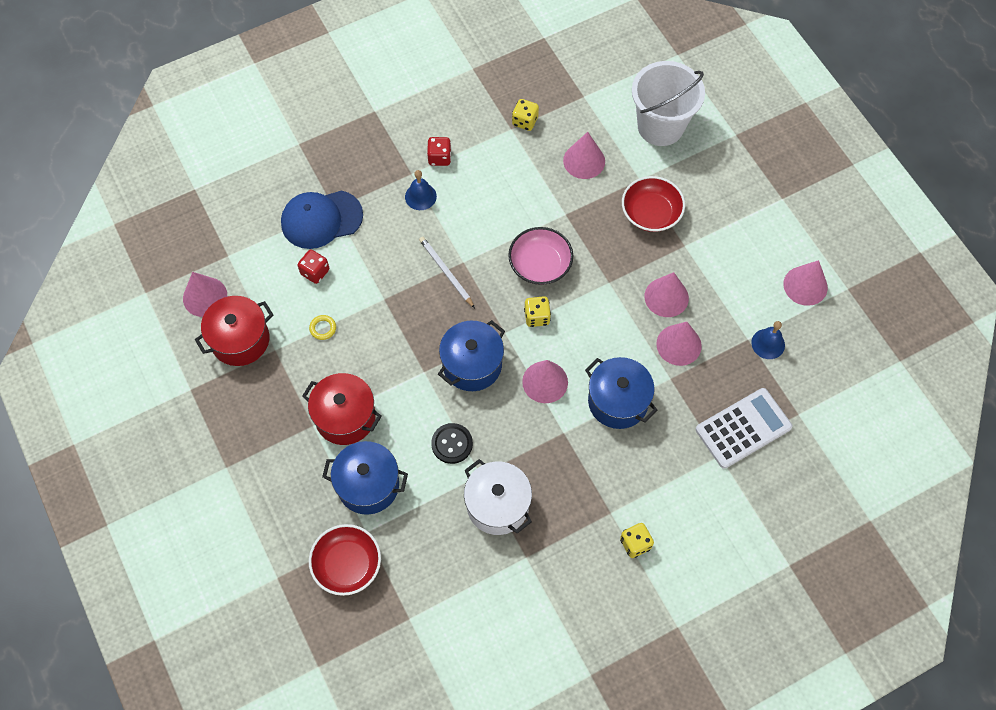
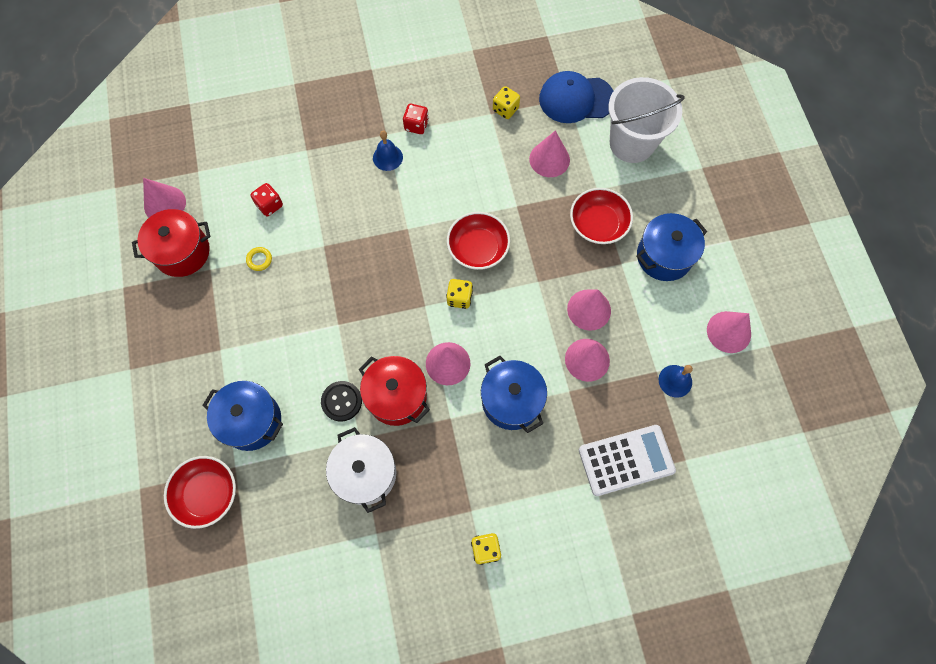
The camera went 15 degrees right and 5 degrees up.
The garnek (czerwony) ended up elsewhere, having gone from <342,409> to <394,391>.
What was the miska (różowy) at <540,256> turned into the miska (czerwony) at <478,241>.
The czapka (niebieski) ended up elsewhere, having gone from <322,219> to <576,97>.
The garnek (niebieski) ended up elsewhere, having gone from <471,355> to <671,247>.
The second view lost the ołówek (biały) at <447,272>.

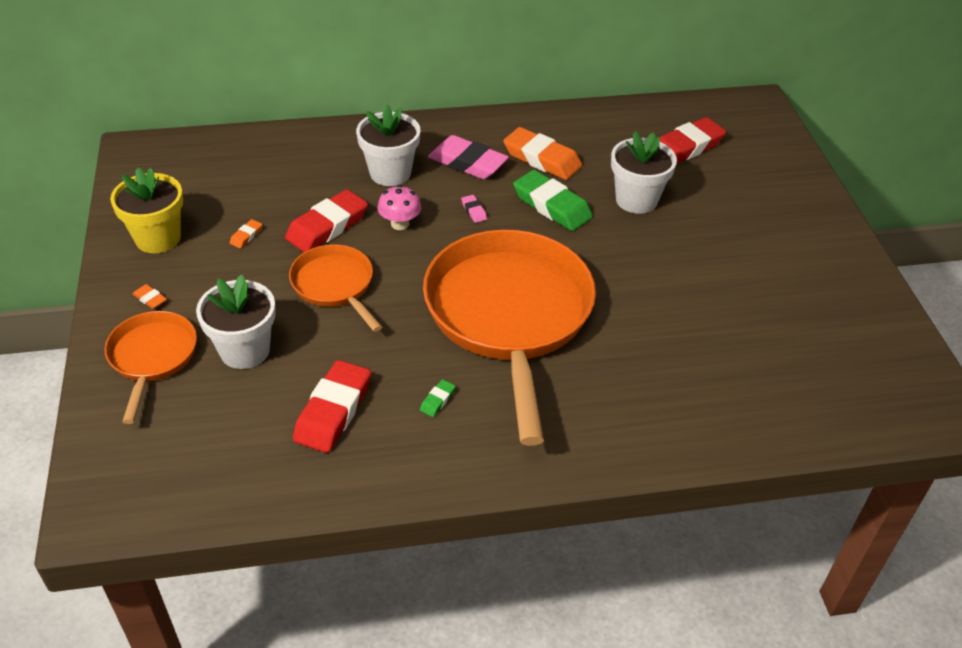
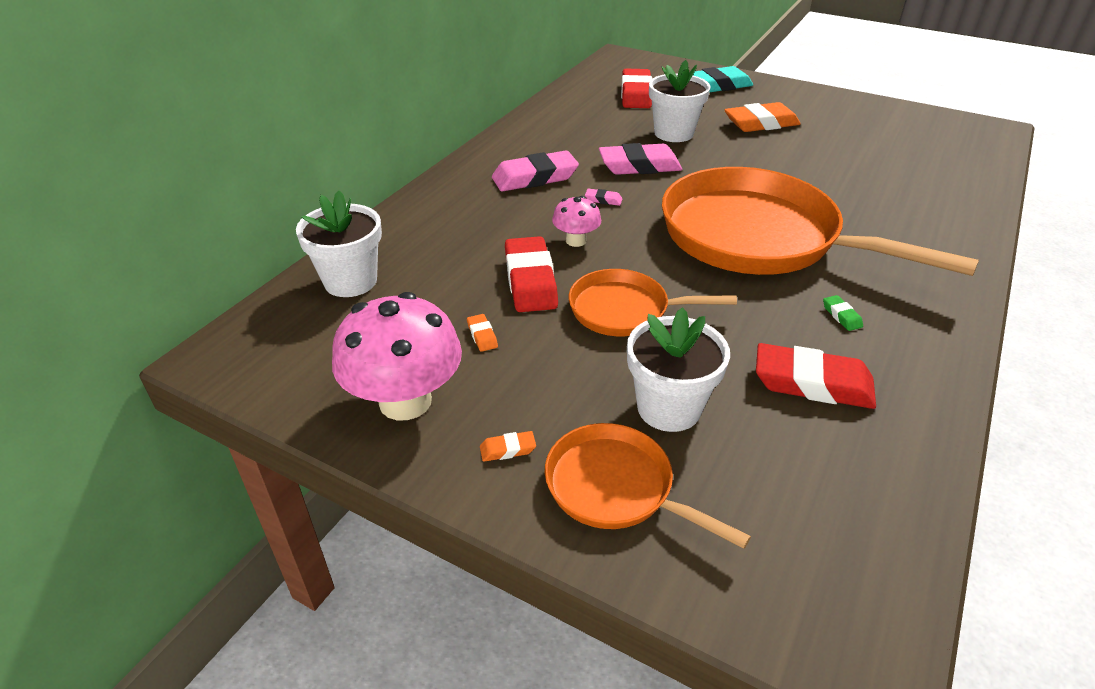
The camera went 50 degrees left and 5 degrees down.
The doniczka (biały) ended up elsewhere, having gone from <388,145> to <339,244>.
Where the doniczka (żółty) stood at <146,210>, the grzyb (różowy) came to stand at <397,356>.
What was the gumka do mazania (zielony) at <553,200> turned into the gumka do mazania (różowy) at <640,159>.
The second view gained the gumka do mazania (turkusowy) at <723,79>.
The gumka do mazania (pomarańczowy) ended up elsewhere, having gone from <542,153> to <763,117>.
The gumka do mazania (czerwony) at <332,406> ended up facing another way, 45 degrees counterclockwise from before.

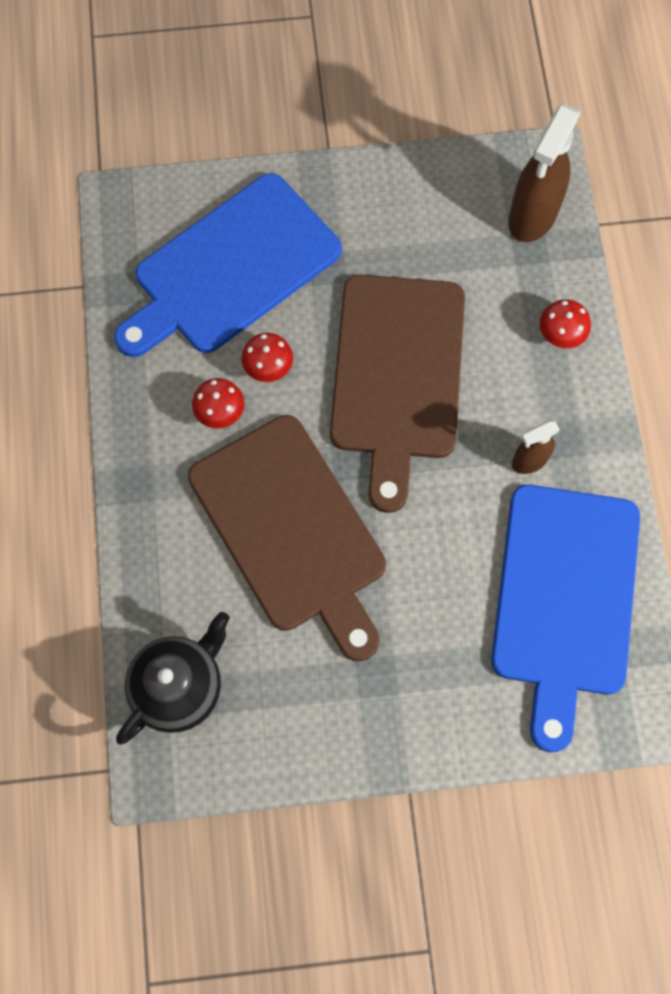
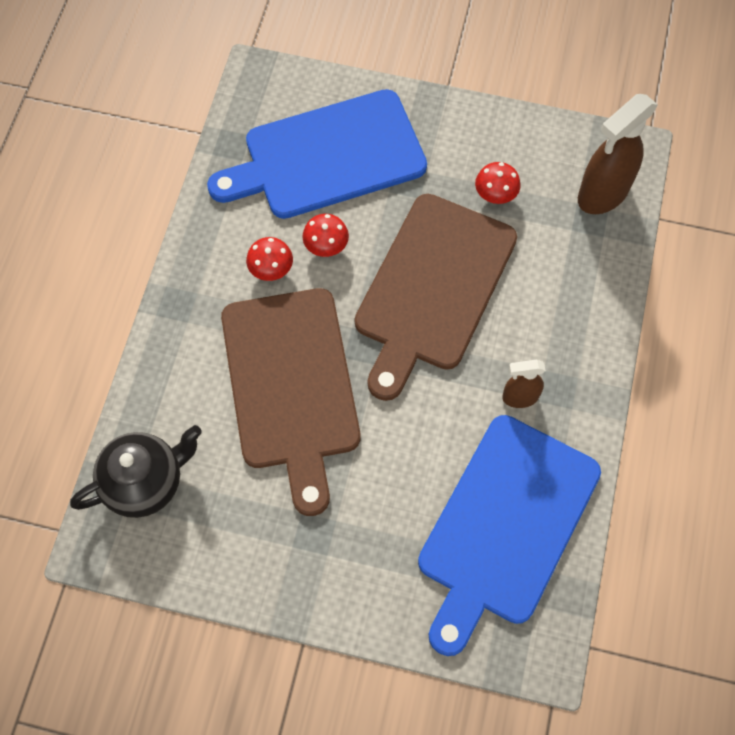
The camera went 20 degrees right and 5 degrees down.
The grzyb (czerwony) ended up elsewhere, having gone from <565,323> to <498,183>.

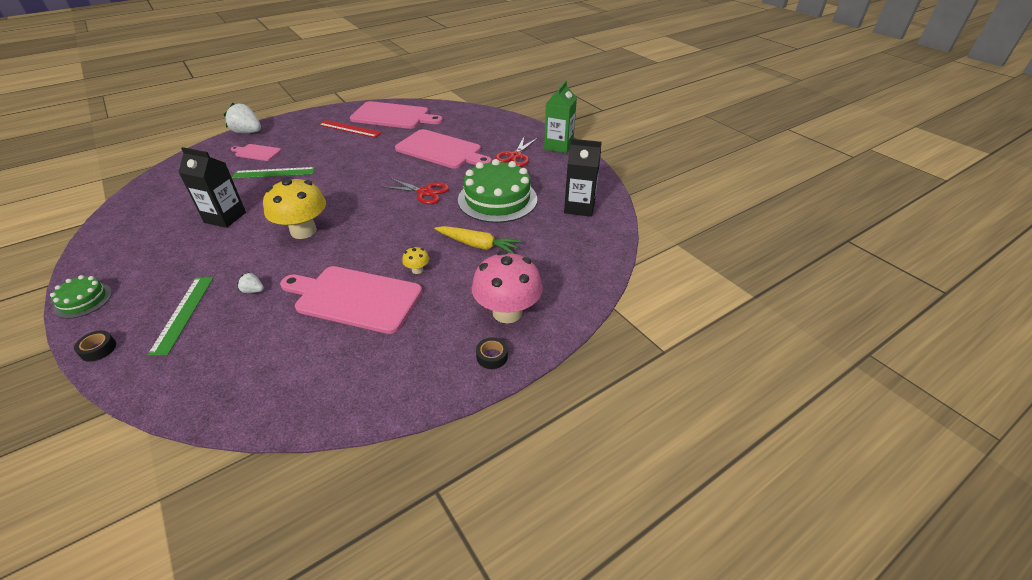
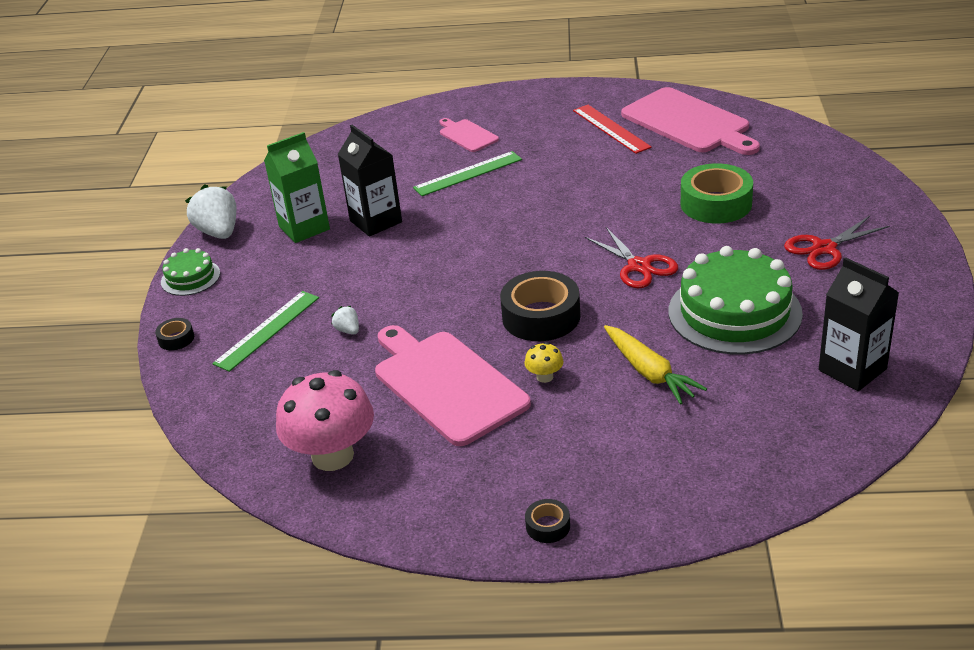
The camera went 40 degrees right and 5 degrees down.
The truskawka (biały) ended up elsewhere, having gone from <242,118> to <210,211>.
The karton mleka (zielony) ended up elsewhere, having gone from <560,117> to <297,187>.
The grzyb (różowy) ended up elsewhere, having gone from <507,287> to <325,420>.
The linijka (zielony) at <273,173> ended up facing another way, 60 degrees counterclockwise from before.
The second view gained the taśma klejąca (czarny) at <540,306>.
Where the deska do krojenia (różowy) stood at <443,149>, the taśma klejąca (zielony) came to stand at <717,193>.
The second view lost the grzyb (żółty) at <294,208>.

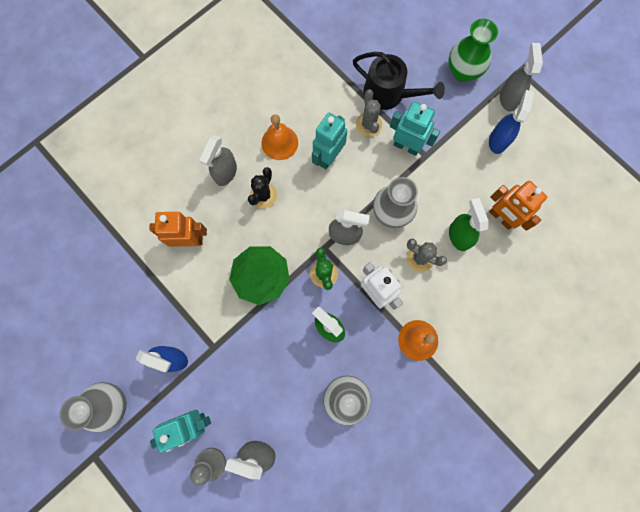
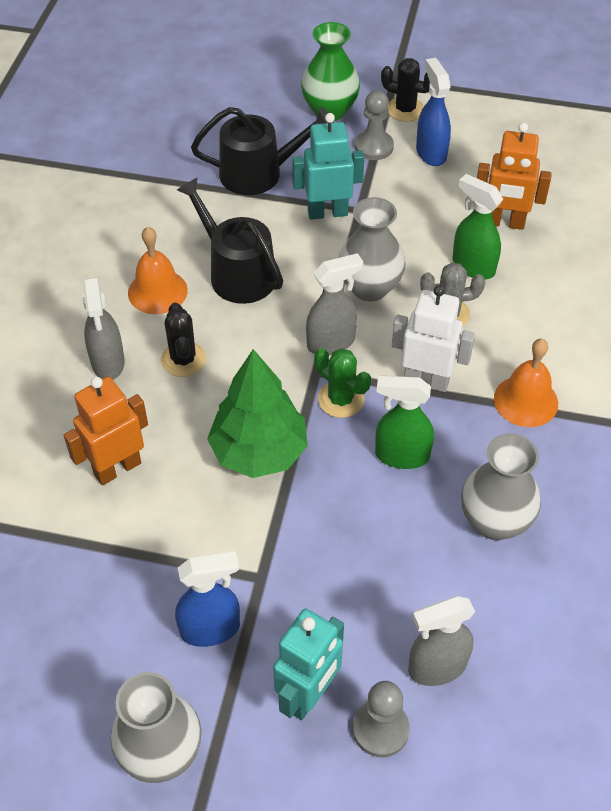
The camera went 35 degrees left and 25 degrees down.
Where the robot (turkusowy) stood at <329,141>, the konewka (czarny) came to stand at <230,241>.
The second view gained the pionek (szary) at <374,125>.
Where the spryskiwacz (szary) stood at <521,77>, the kaktus (czarny) came to stand at <405,90>.
The second view lost the kaktus (szary) at <369,113>.

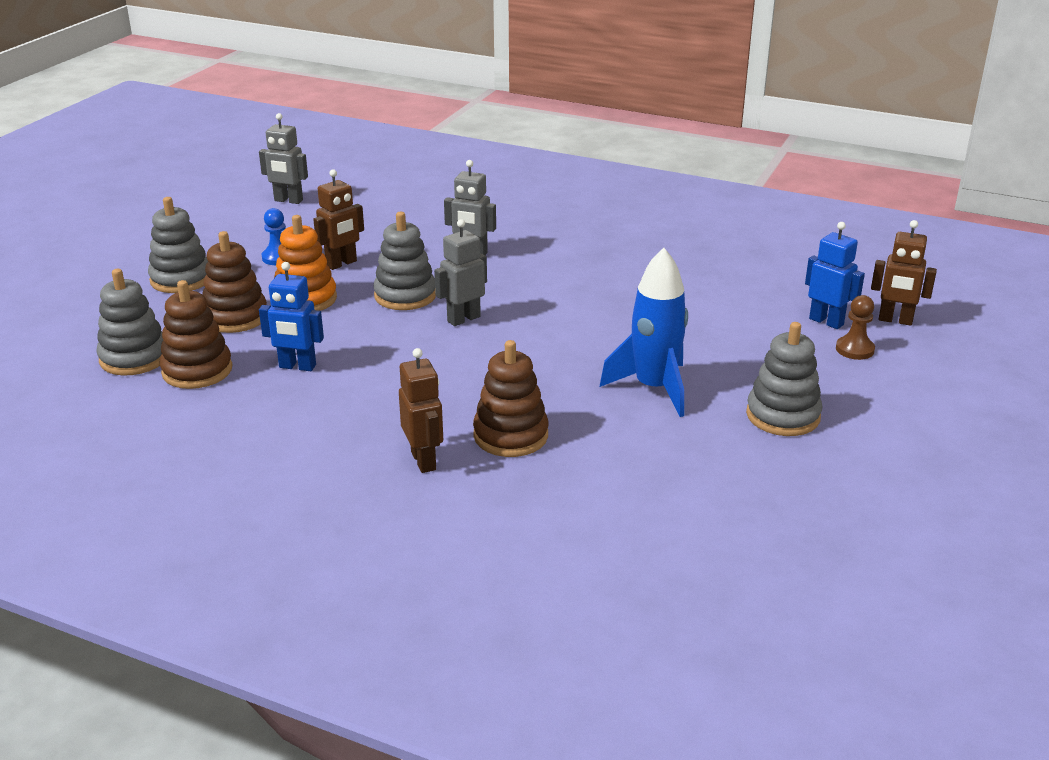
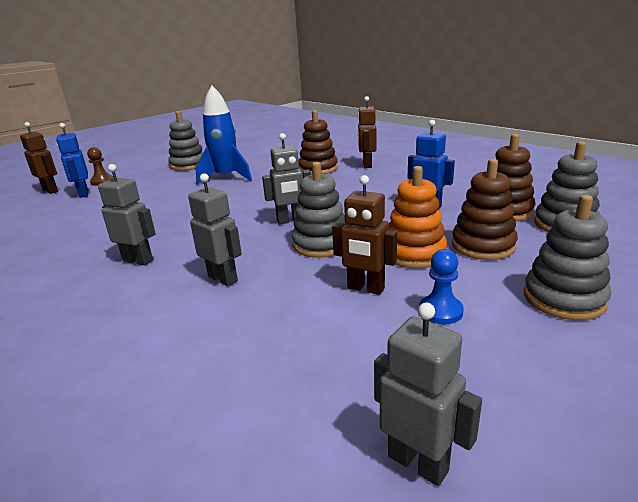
The camera went 155 degrees left and 5 degrees down.
The second view gained the robot (szary) at <127,214>.
The robot (brązowy) at <338,219> ended up facing another way, 135 degrees counterclockwise from before.

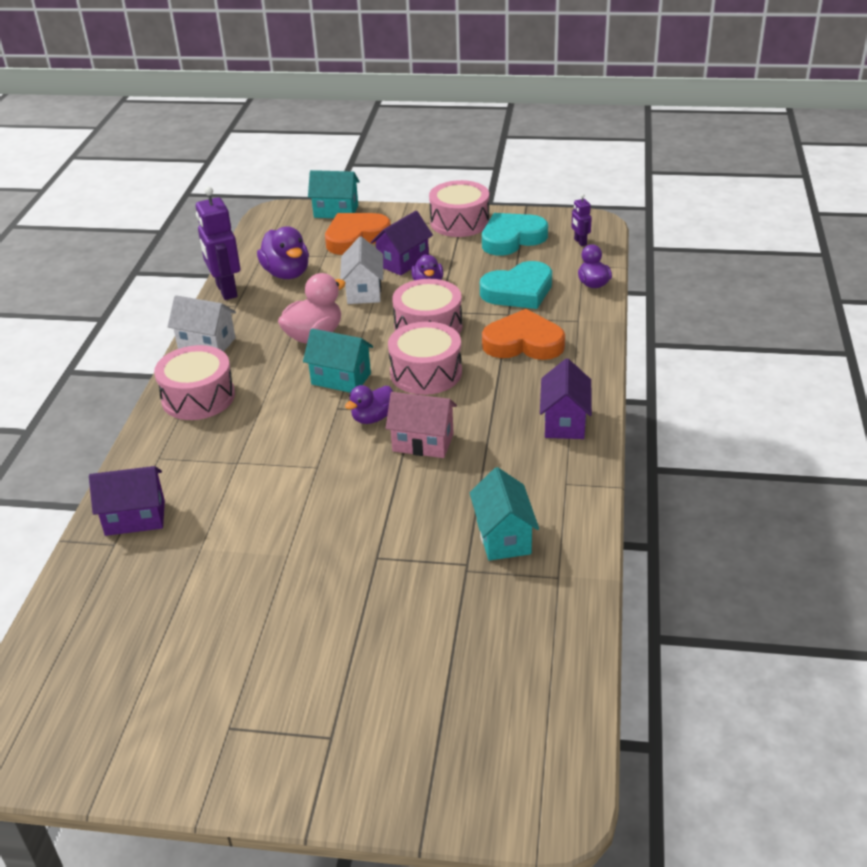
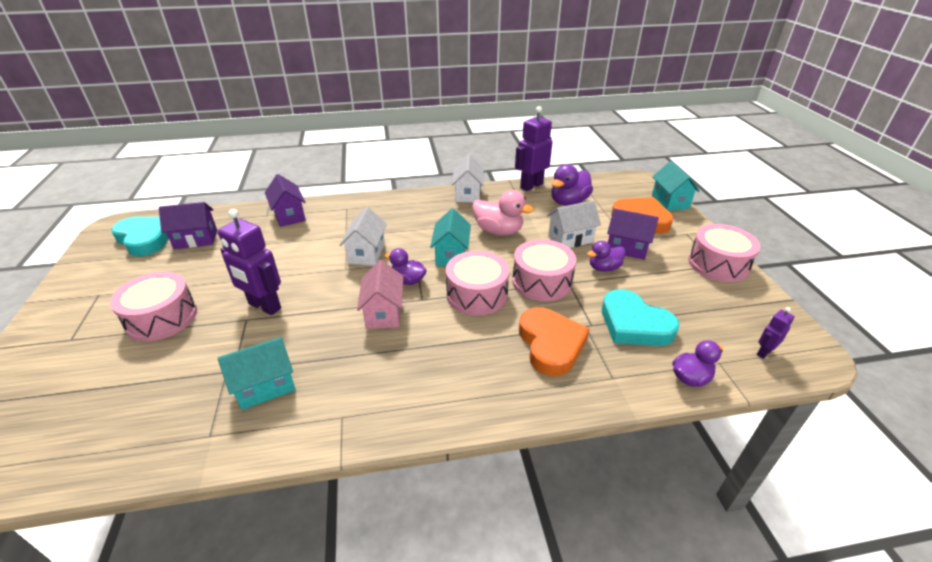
The camera went 70 degrees right and 0 degrees up.
The bęben (różowy) ended up elsewhere, having gone from <194,382> to <153,306>.
The serce (turkusowy) ended up elsewhere, having gone from <515,234> to <140,236>.
The domek (fioletowy) ended up elsewhere, having gone from <566,398> to <188,225>.
The second view gained the robot (fioletowy) at <249,262>.
The second view gained the domek (biały) at <363,236>.

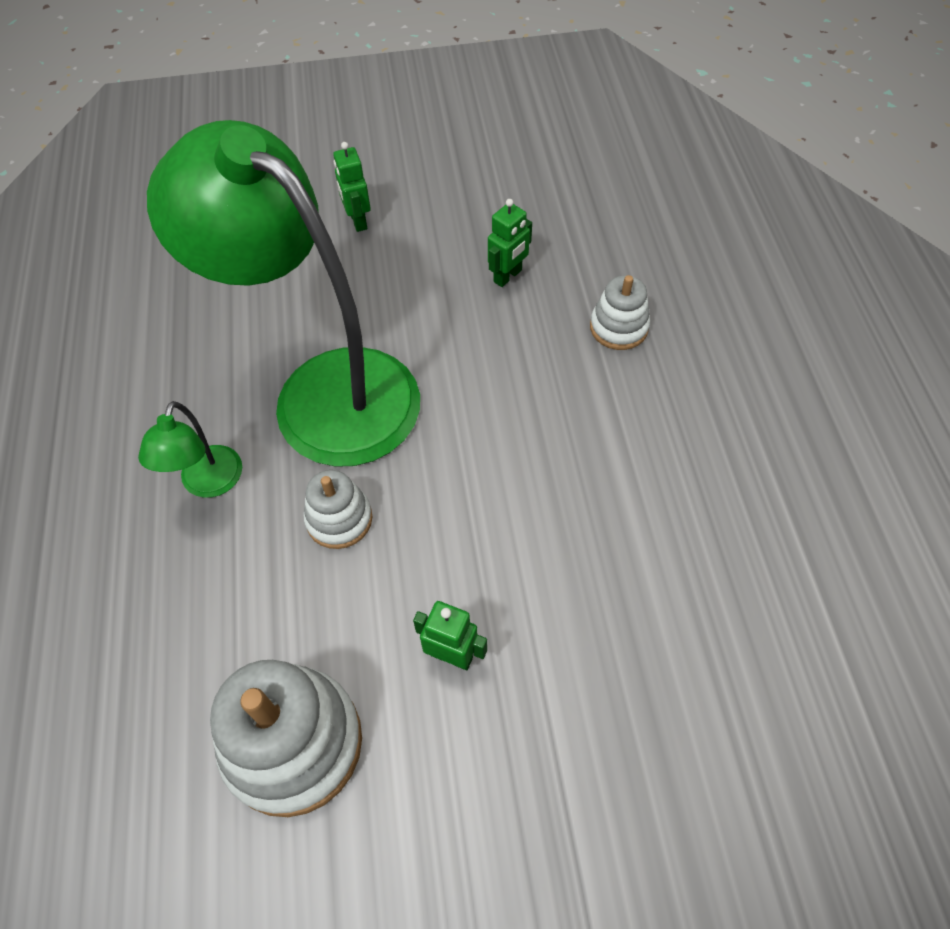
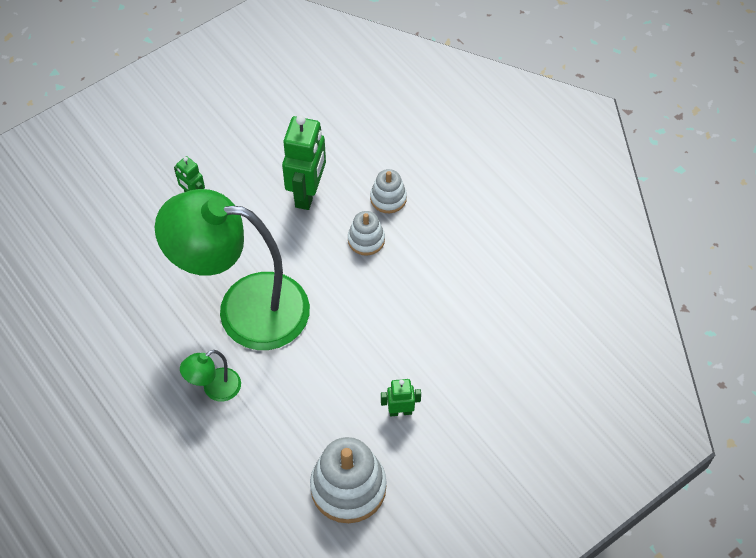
The camera went 30 degrees left and 0 degrees up.
The lampka (zielony) at <190,449> ended up facing another way, 75 degrees clockwise from before.
The size of the robot (zielony) at <510,243> changed by a factor of 1.93.
The zabawka nakładanka (biały) ended up elsewhere, having gone from <338,509> to <366,233>.

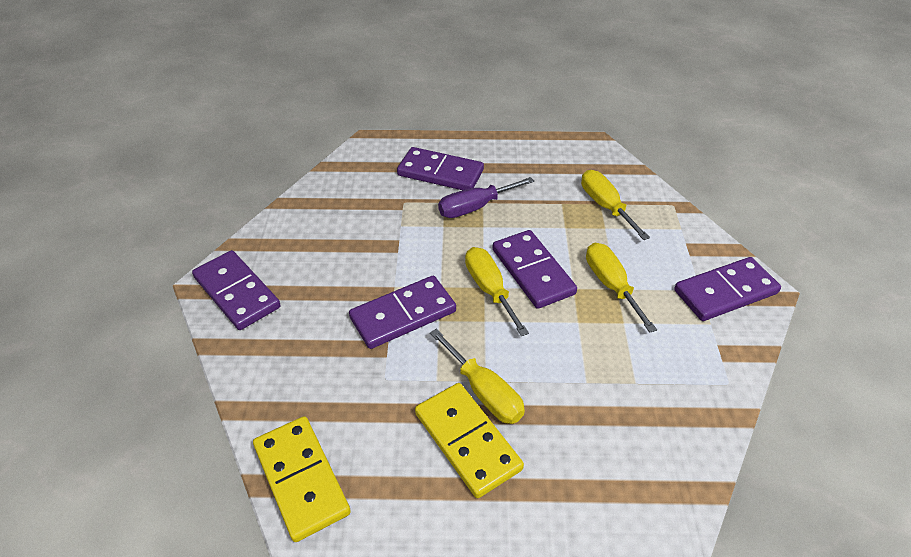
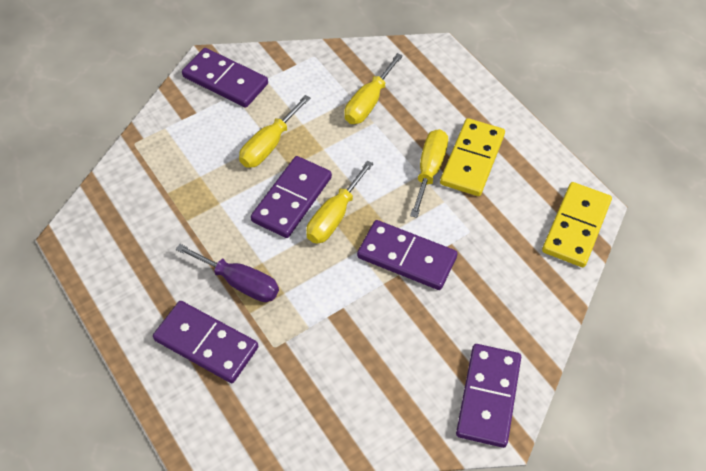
The camera went 125 degrees left and 10 degrees up.
The kostka domina (fioletowy) at <440,168> ended up facing another way, 45 degrees counterclockwise from before.
The śrubokręt (żółty) ended up elsewhere, having gone from <615,205> to <373,88>.

